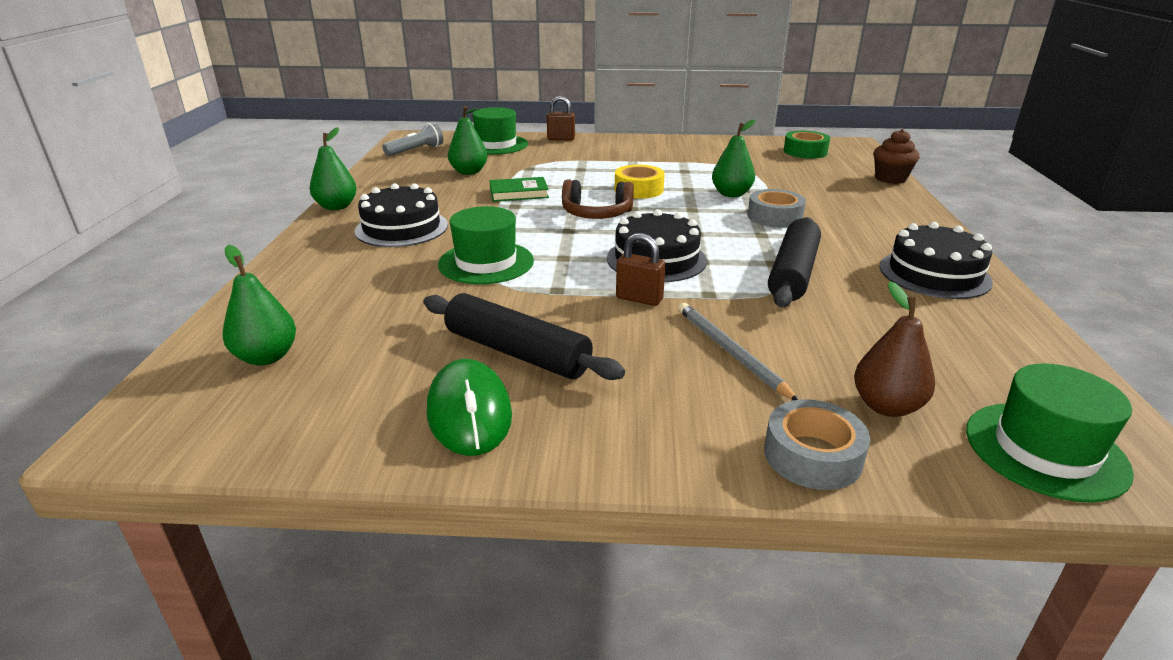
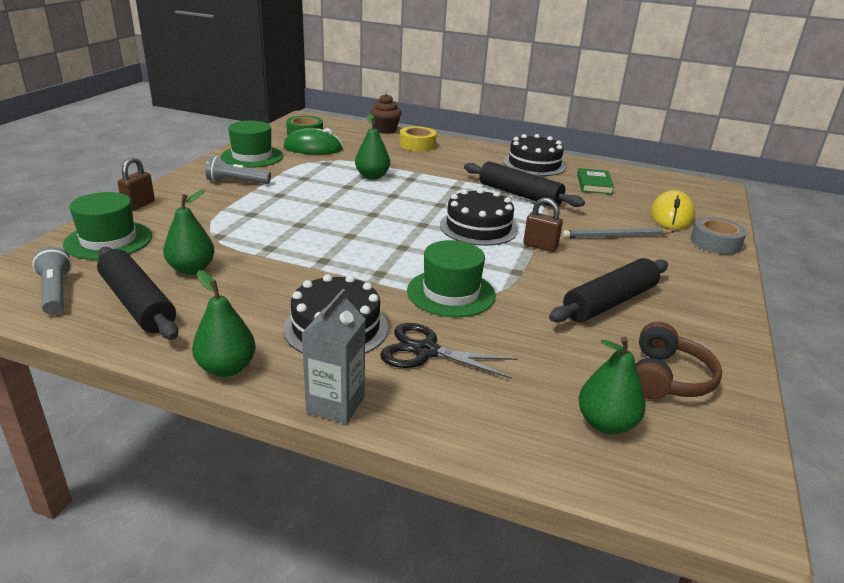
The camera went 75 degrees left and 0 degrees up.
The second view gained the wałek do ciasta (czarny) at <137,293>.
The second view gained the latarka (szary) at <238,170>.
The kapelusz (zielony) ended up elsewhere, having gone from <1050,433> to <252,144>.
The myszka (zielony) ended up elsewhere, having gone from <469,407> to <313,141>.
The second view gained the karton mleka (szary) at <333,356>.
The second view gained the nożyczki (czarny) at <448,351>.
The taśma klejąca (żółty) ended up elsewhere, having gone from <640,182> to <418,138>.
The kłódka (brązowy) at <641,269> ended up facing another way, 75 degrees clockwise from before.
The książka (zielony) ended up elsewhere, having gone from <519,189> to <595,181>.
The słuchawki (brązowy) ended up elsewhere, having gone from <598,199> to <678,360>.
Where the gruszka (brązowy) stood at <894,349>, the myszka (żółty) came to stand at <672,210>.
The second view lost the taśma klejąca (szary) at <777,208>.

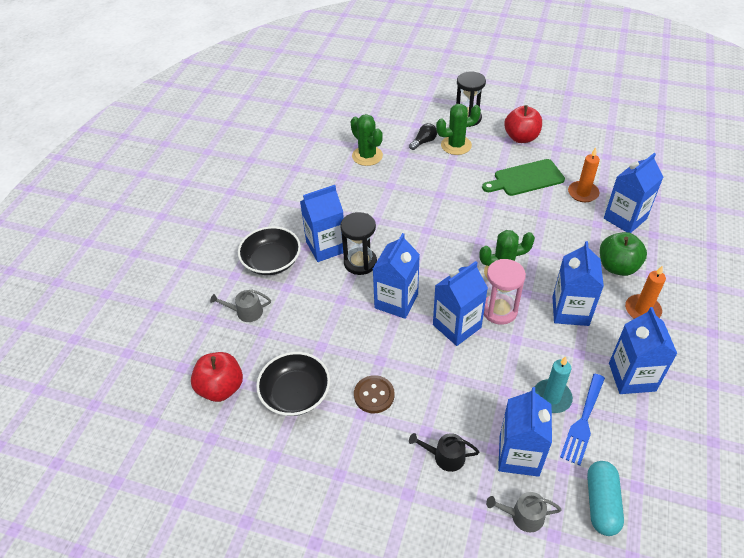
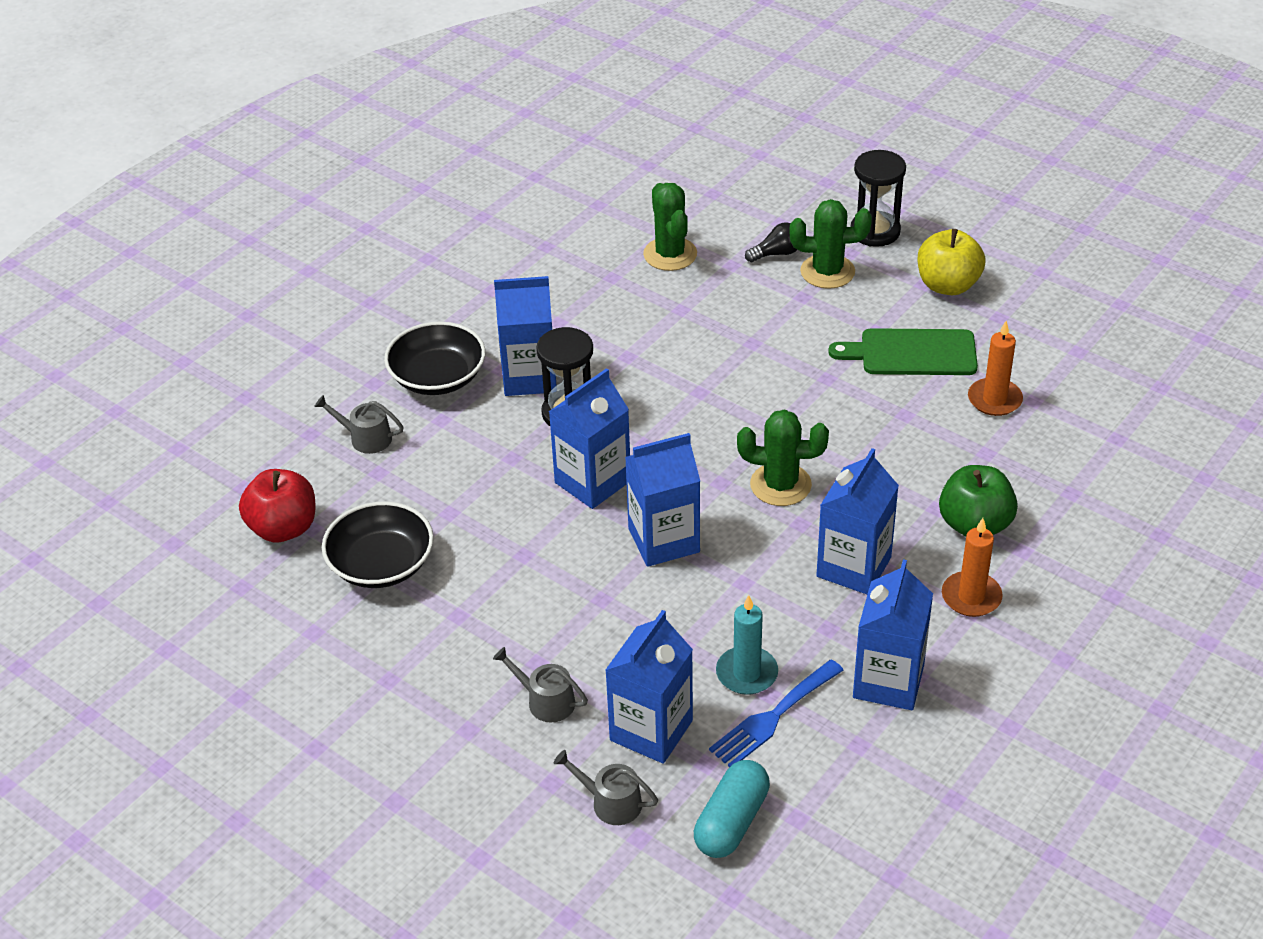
The camera went 20 degrees right and 5 degrees down.
What was the konewka (czarny) at <444,452> turned into the konewka (szary) at <540,684>.
What was the jabłko (czerwony) at <523,124> turned into the jabłko (żółty) at <951,262>.
The second view lost the guzik (brązowy) at <374,394>.
The second view lost the klepsydra (różowy) at <505,292>.
The second view lost the karton mleka (niebieski) at <633,193>.

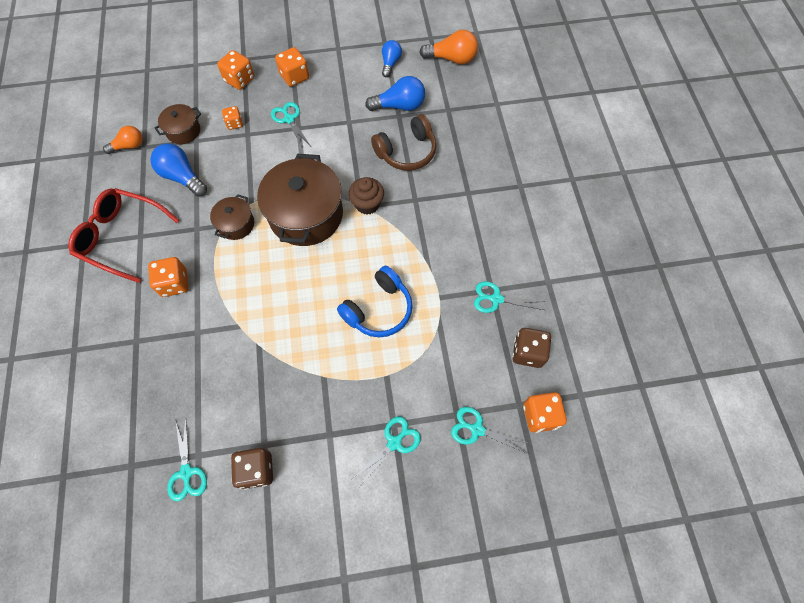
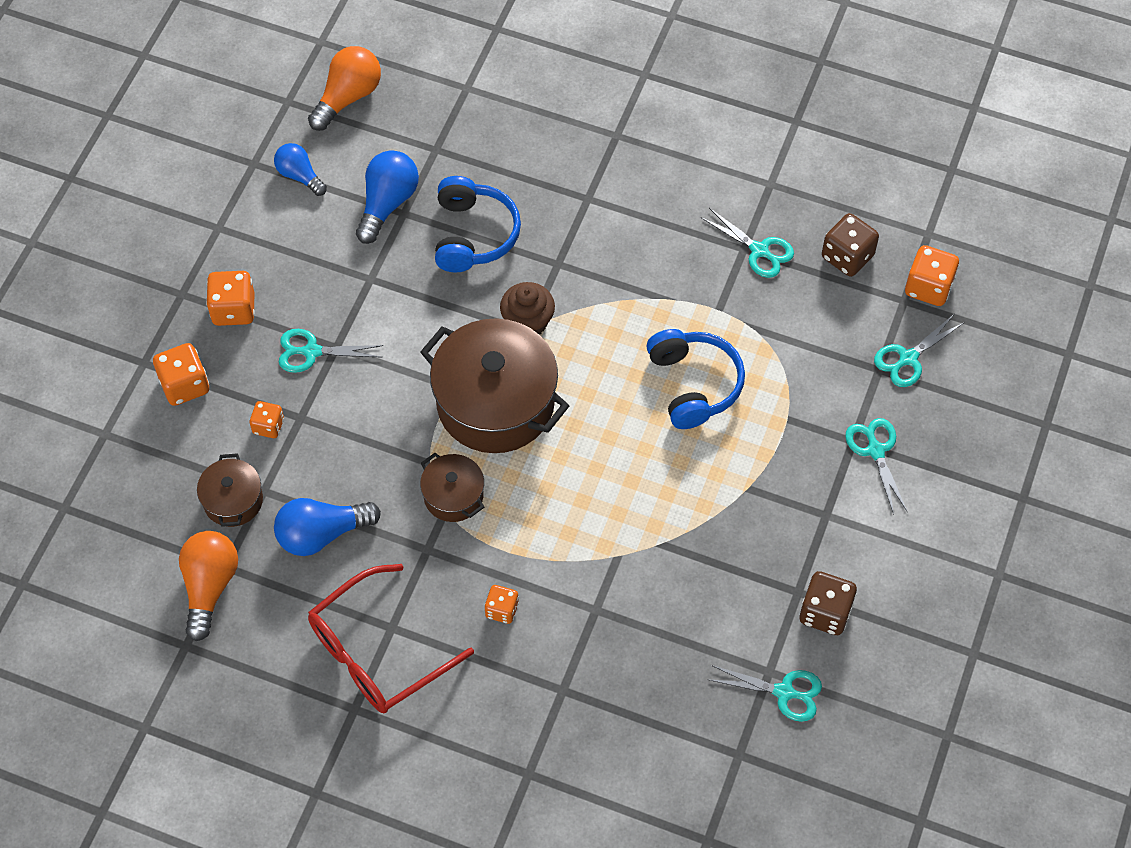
The camera went 60 degrees left and 5 degrees down.
The size of the żarówka (pomarańczowy) at <122,140> changed by a factor of 1.53.
What was the słuchawki (brązowy) at <404,142> turned into the słuchawki (niebieski) at <478,224>.
The size of the kostka do gry (pomarańczowy) at <168,277> changed by a factor of 0.63.
The nożyczki (turkusowy) at <510,297> ended up facing another way, 90 degrees counterclockwise from before.

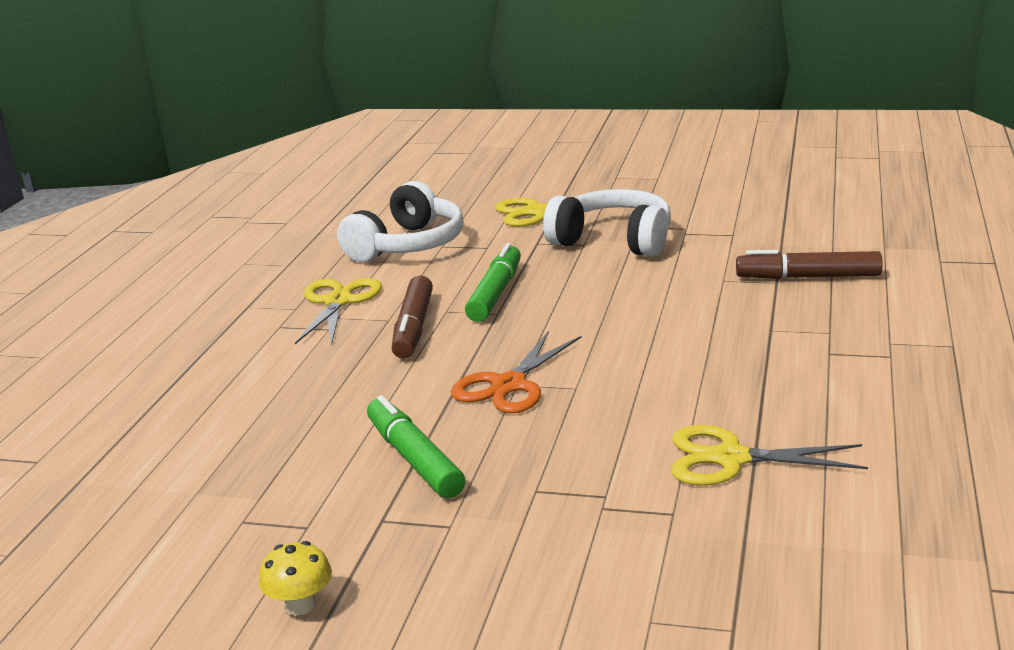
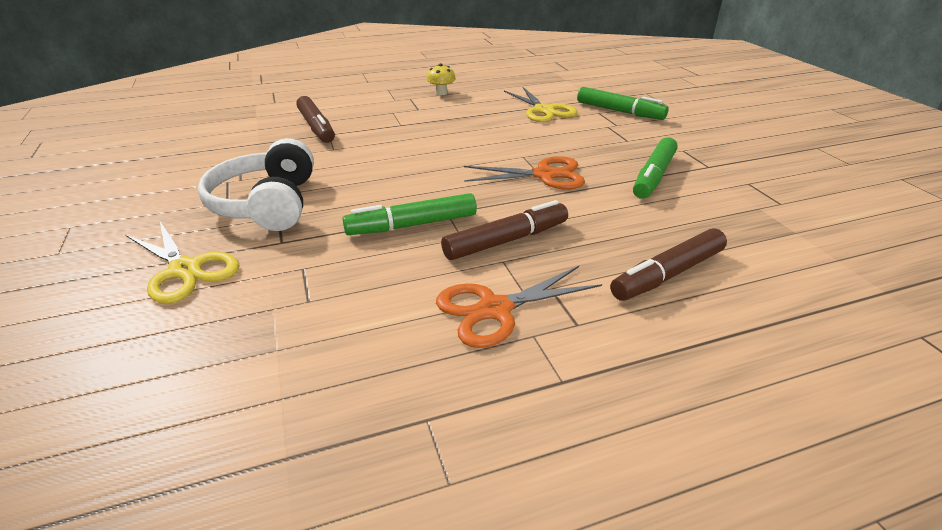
The camera went 125 degrees left and 10 degrees up.
The grzyb (żółty) ended up elsewhere, having gone from <295,578> to <441,79>.
What was the nożyczki (żółty) at <338,312> turned into the nożyczki (pomarańczowy) at <519,307>.
The second view gained the flamaster (zielony) at <623,103>.
The second view gained the flamaster (brązowy) at <668,264>.
The second view lost the słuchawki (biały) at <400,221>.

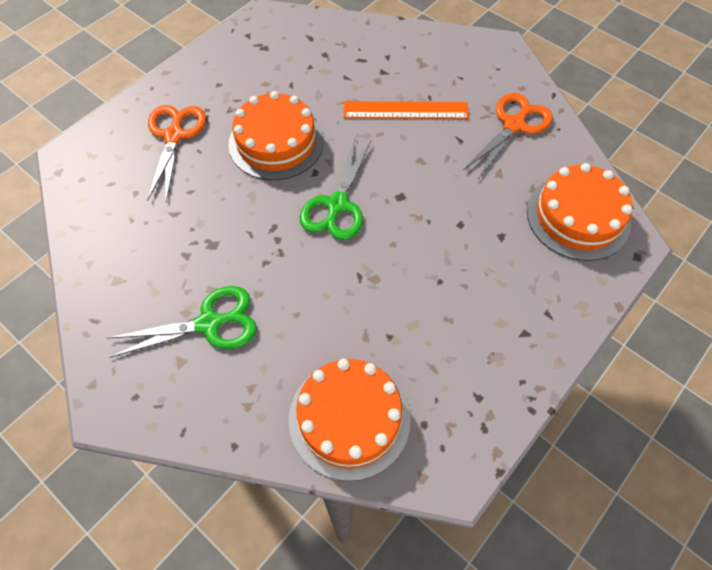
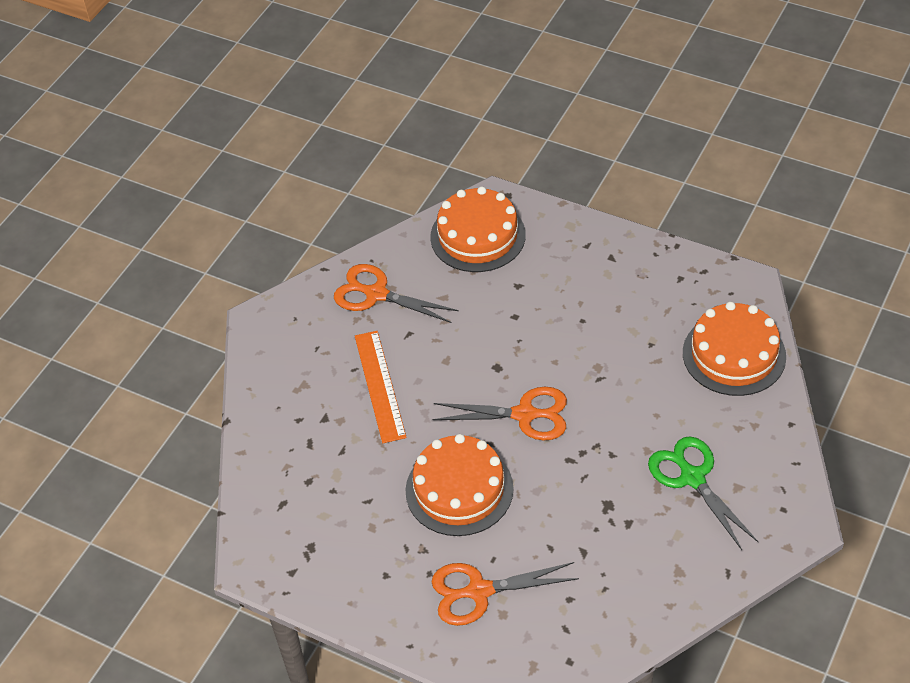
The camera went 100 degrees left and 10 degrees down.
What was the nożyczki (zielony) at <336,189> turned into the nożyczki (pomarańczowy) at <499,414>.

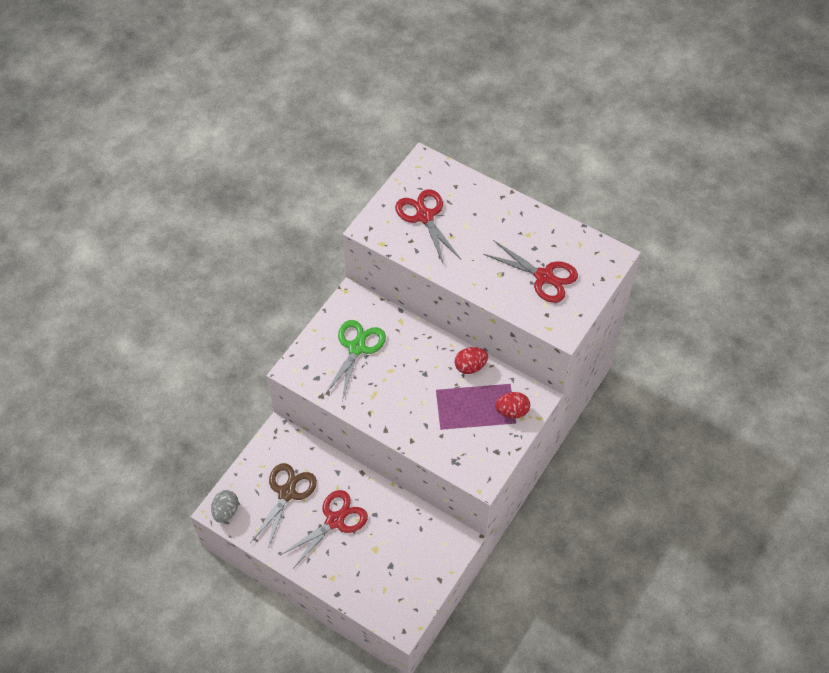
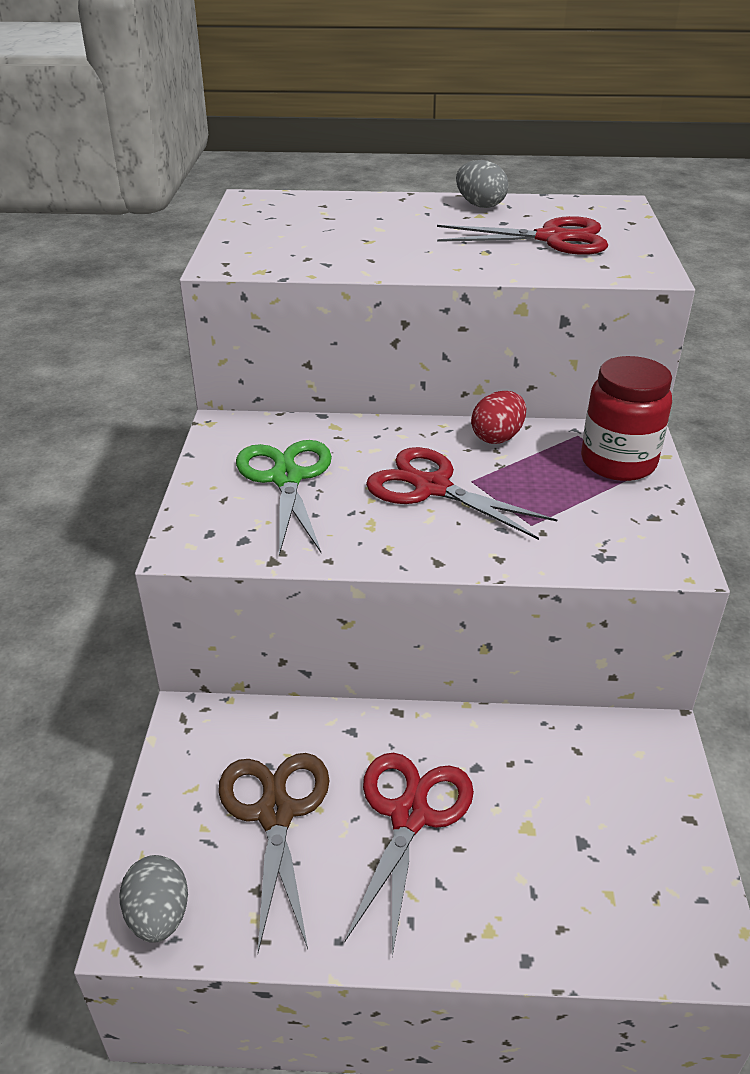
The camera went 30 degrees left and 20 degrees down.
The nożyczki (czerwony) ended up elsewhere, having gone from <428,227> to <461,493>.
The second view gained the jajko (szary) at <482,184>.
Where the jajko (czerwony) stood at <512,405>, the słoik (czerwony) came to stand at <626,418>.

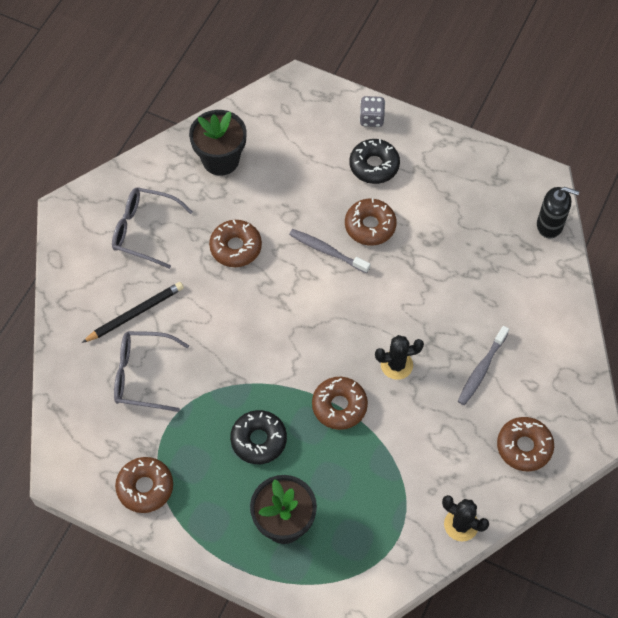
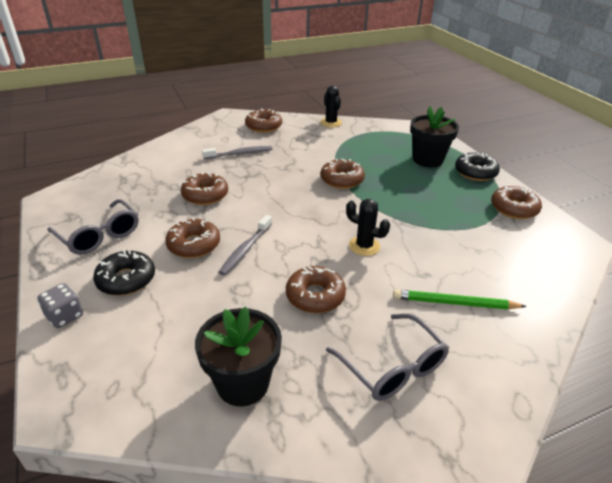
The camera went 140 degrees left and 25 degrees down.
The okulary (szary) ended up elsewhere, having gone from <151,371> to <93,227>.
The second view gained the donut (brązowy) at <204,188>.
The szczoteczka do zębów (szary) at <329,251> ended up facing another way, 45 degrees clockwise from before.
The kaktus (czarny) ended up elsewhere, having gone from <399,357> to <368,227>.
What was the ołówek (czarny) at <133,312> turned into the ołówek (zielony) at <460,300>.
The donut (czarny) ended up elsewhere, having gone from <258,437> to <477,167>.
The second view lost the dozownik mydła (czarny) at <558,212>.

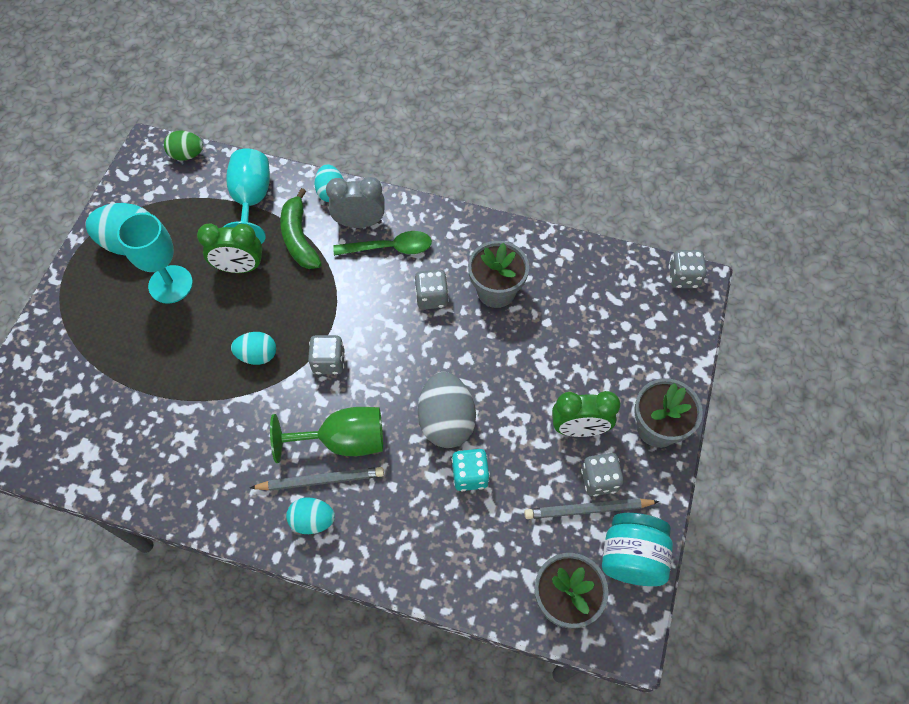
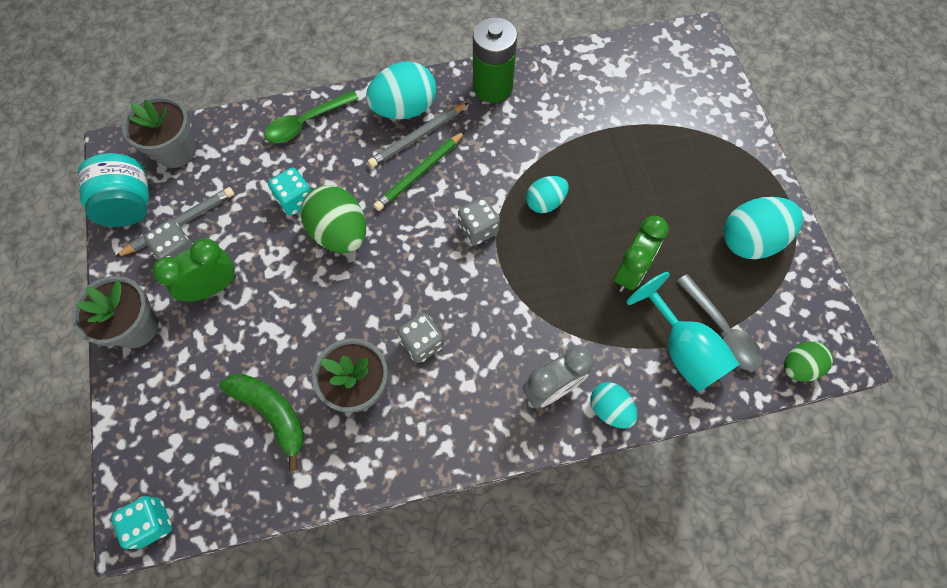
The camera went 150 degrees right and 5 degrees up.
What was the kostka do gry (szary) at <688,269> turned into the kostka do gry (turkusowy) at <141,522>.
The banan (zielony) ended up elsewhere, having gone from <301,228> to <261,422>.
The łyżka (zielony) ended up elsewhere, having gone from <382,243> to <311,116>.
What was the jajko (szary) at <447,410> turned into the jajko (zielony) at <333,219>.
The size of the jajko (turkusowy) at <310,515> changed by a factor of 1.67.
Where the kielich (zielony) stood at <326,435>, the ołówek (zielony) came to stand at <419,171>.
The second view gained the bateria (zielony) at <495,60>.
The budzik (zielony) at <230,248> ended up facing another way, 150 degrees clockwise from before.
The second view gained the łyżka (szary) at <720,322>.
The second view lost the kielich (turkusowy) at <155,258>.

